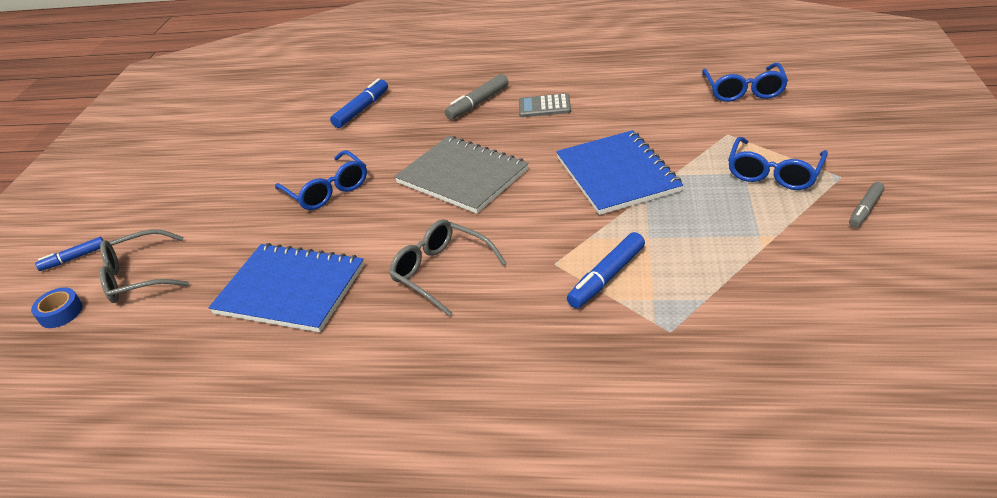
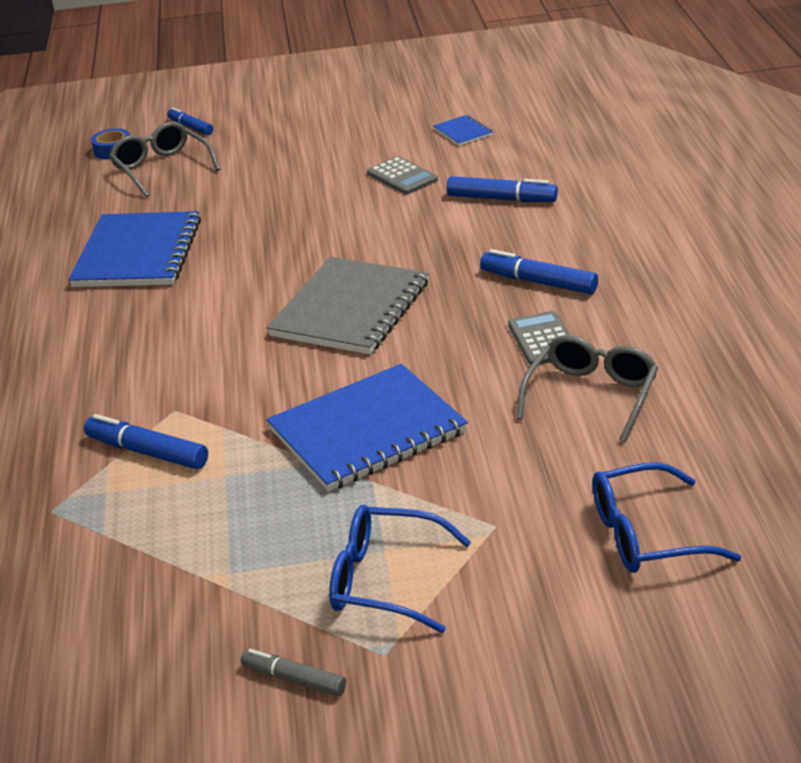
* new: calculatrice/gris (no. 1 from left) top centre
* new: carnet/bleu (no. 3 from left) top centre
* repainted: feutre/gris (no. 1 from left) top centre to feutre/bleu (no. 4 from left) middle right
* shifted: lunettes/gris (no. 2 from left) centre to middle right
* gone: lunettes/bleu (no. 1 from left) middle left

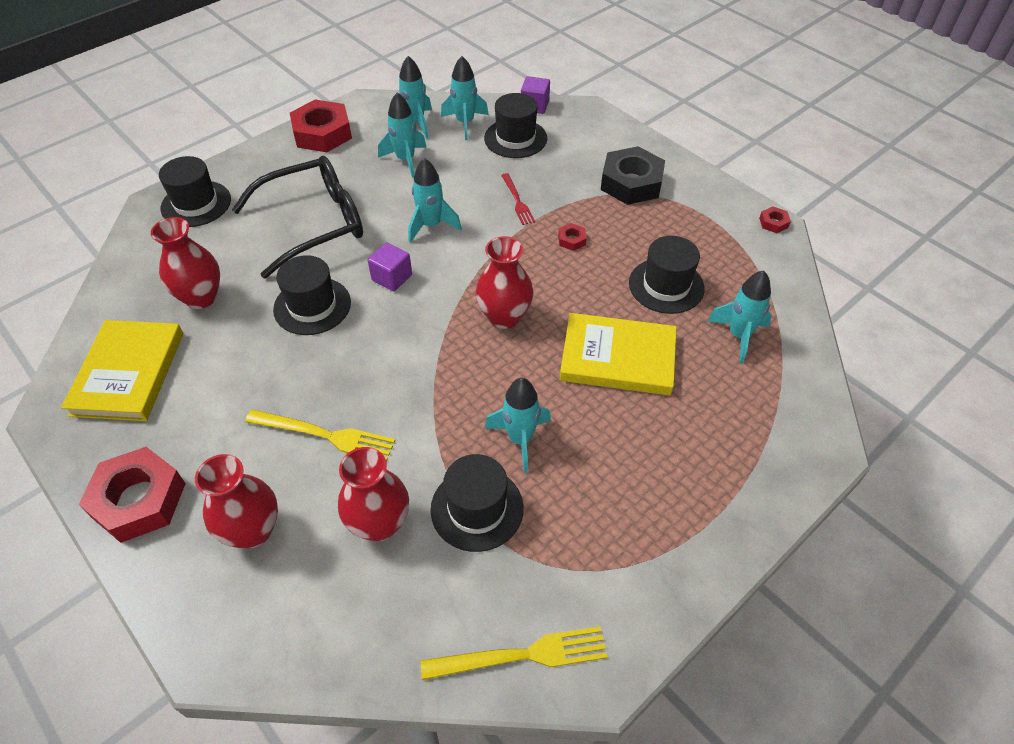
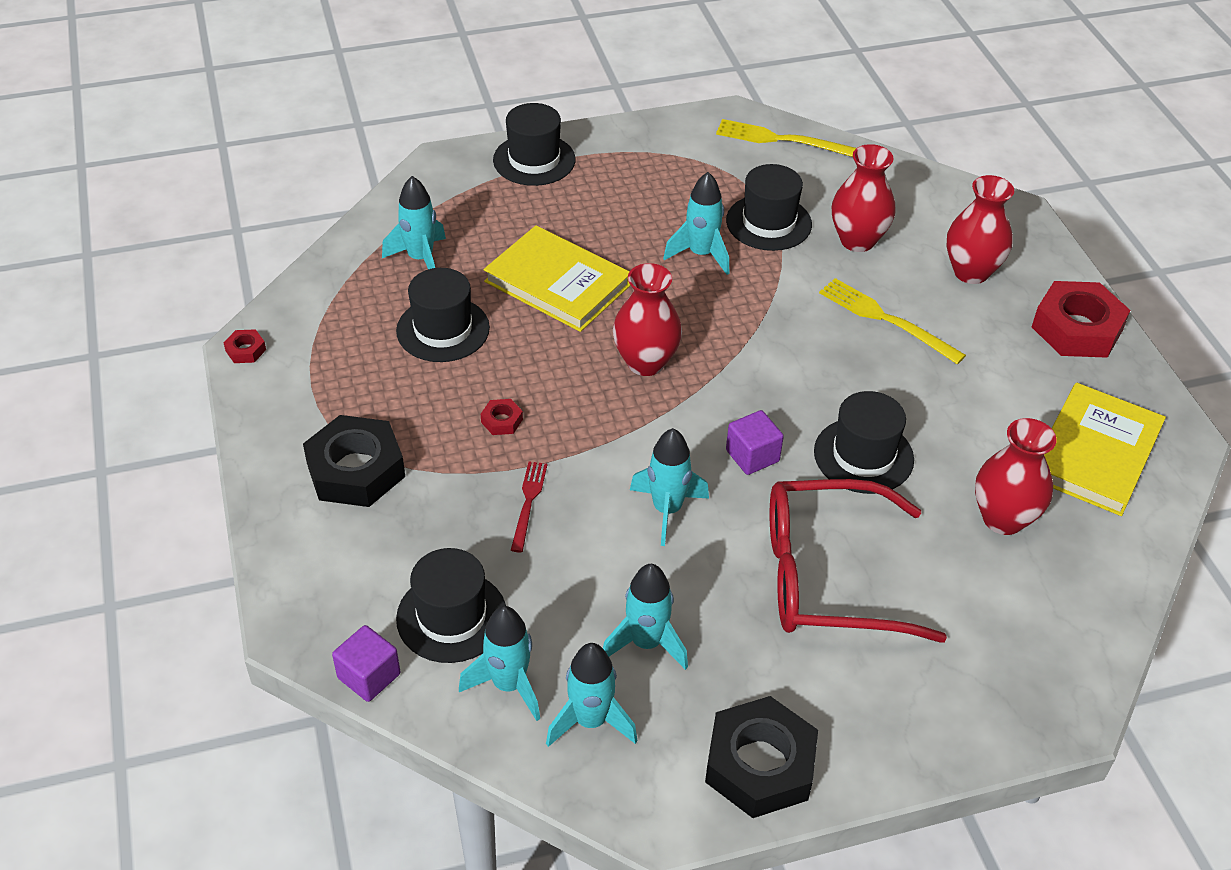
* shifted: chapeau/noir (no. 1 from left in the first image) top left to chapeau/noir (no. 3 from left) top centre
* repainted: écrou/rouge (no. 2 from left) top left to écrou/noir (no. 2 from left) bottom centre
* repainted: lunettes/noir top left to lunettes/rouge middle right

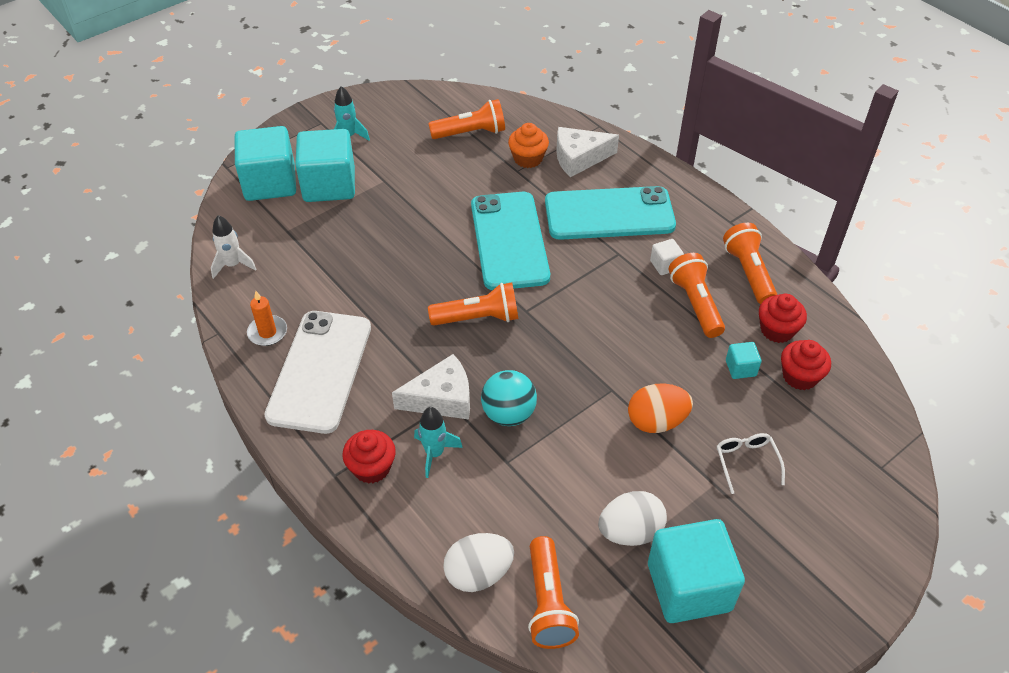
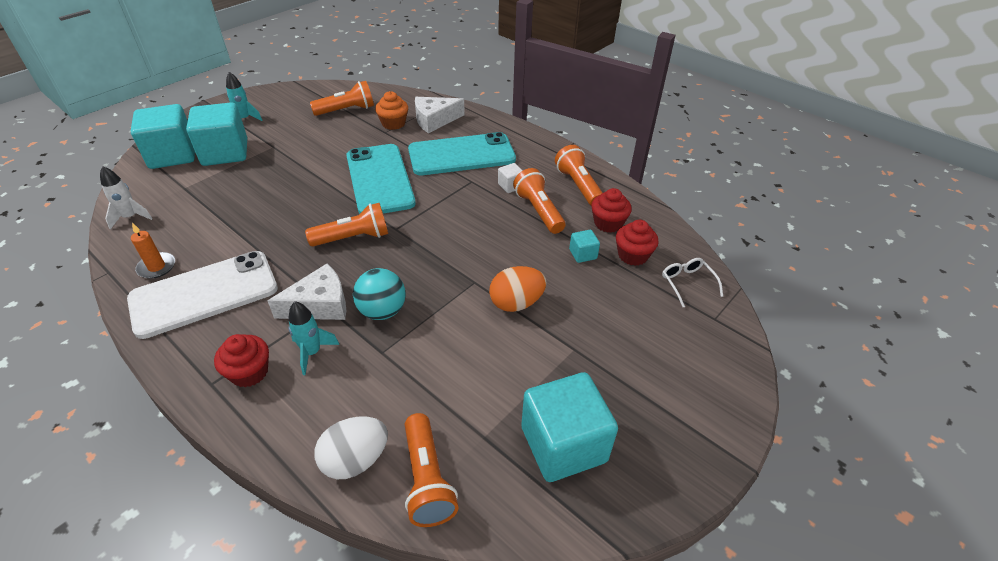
* rotated: téléphone/blanc middle left = middle left 60 degrees clockwise
* shifted: lunettes/blanc bottom right to middle right
* gone: œuf/blanc (no. 2 from left) bottom centre

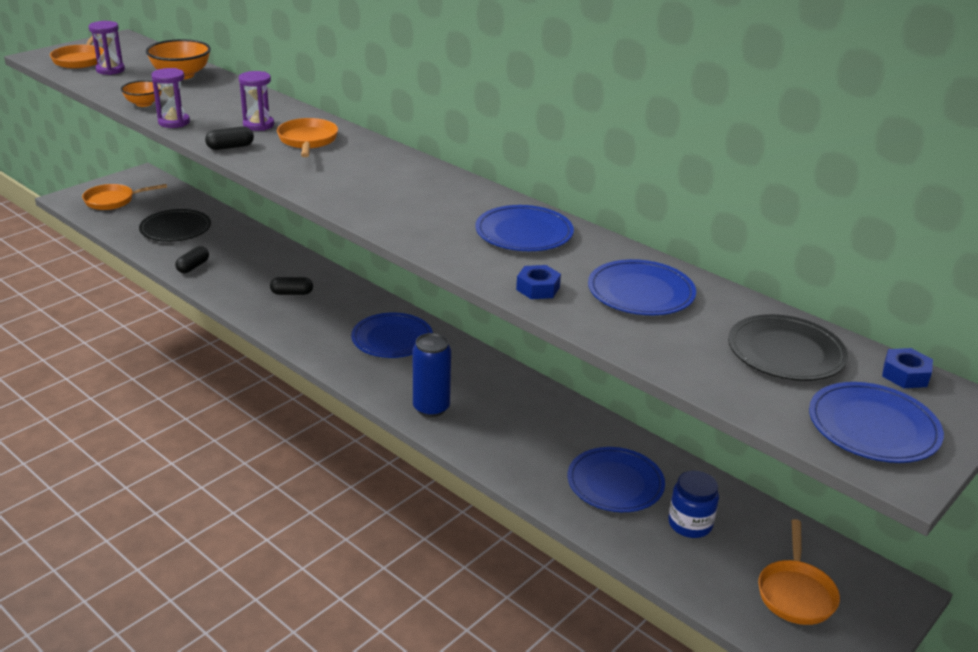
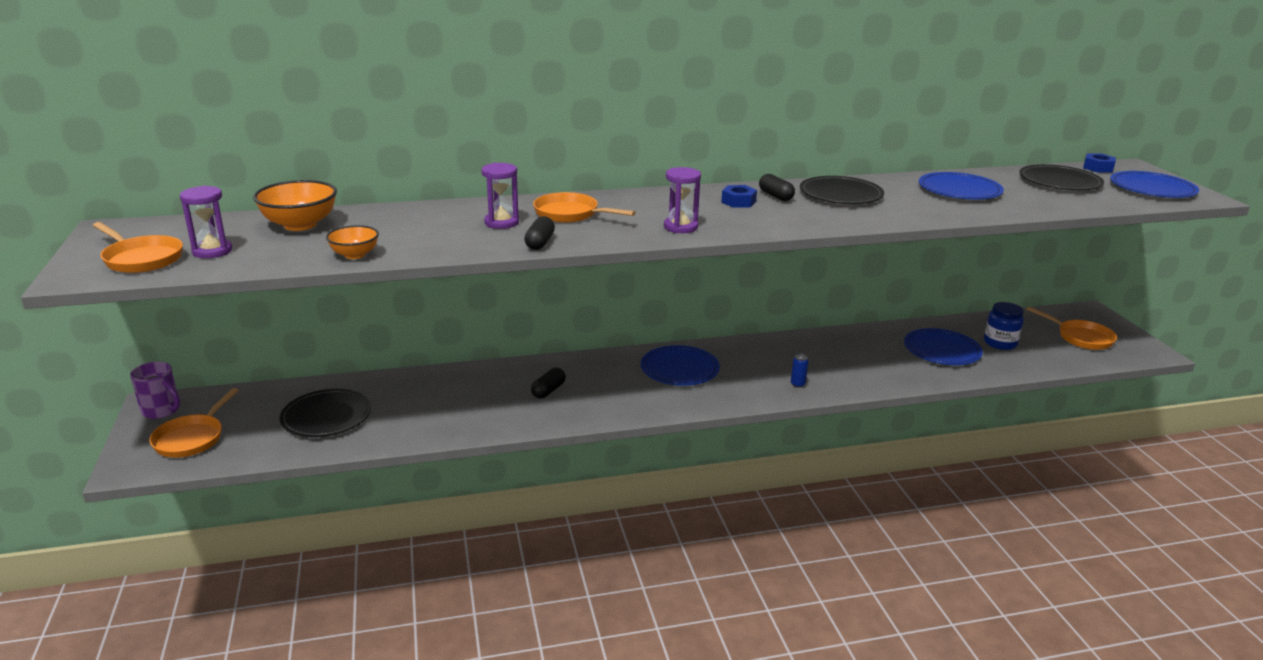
* new: tasse/violet middle left
* shifted: sablier/violet (no. 2 from left in the first image) top left to sablier/violet (no. 3 from left) top centre
* shifted: écrou/bleu (no. 1 from left) centre to top centre
* shifted: gélule/noir (no. 1 from left in the first image) middle left to gélule/noir (no. 3 from left) top centre
* scaled: canette/bleu centre = centre x0.44
* repainted: assiette/bleu (no. 2 from left) centre to assiette/noir (no. 2 from left) top right

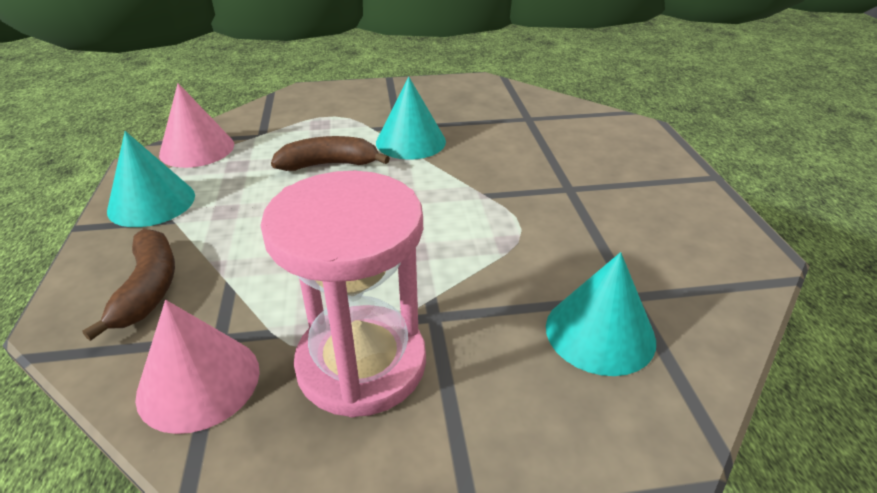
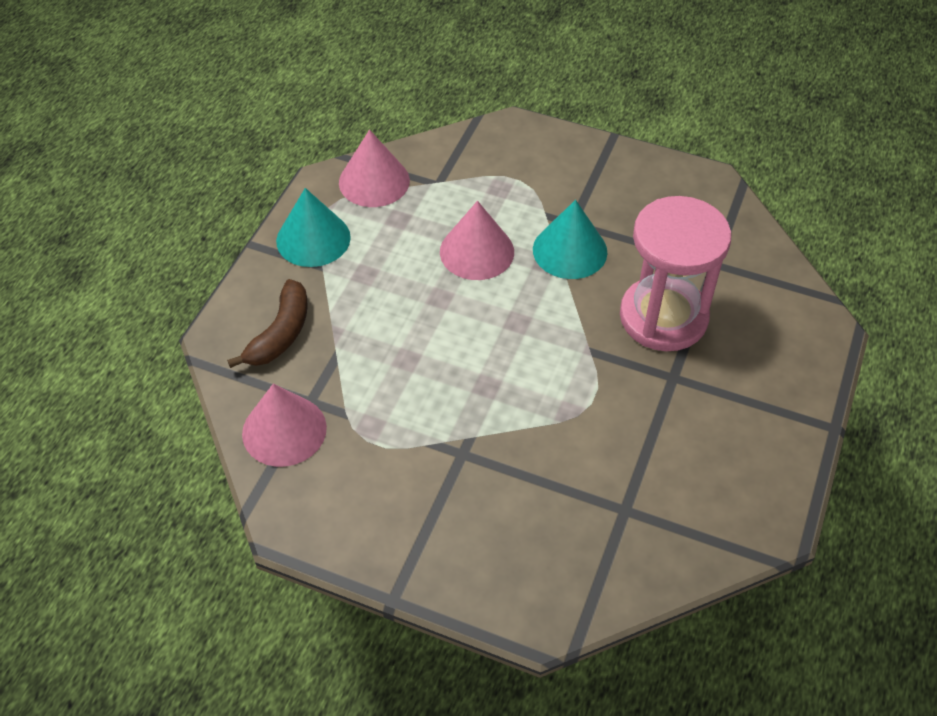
* swapped: banane/marron (no. 2 from left) top centre to cône/rose (no. 3 from left) centre
* shifted: sablier/rose centre to middle right
* gone: cône/turquoise (no. 3 from left) middle right

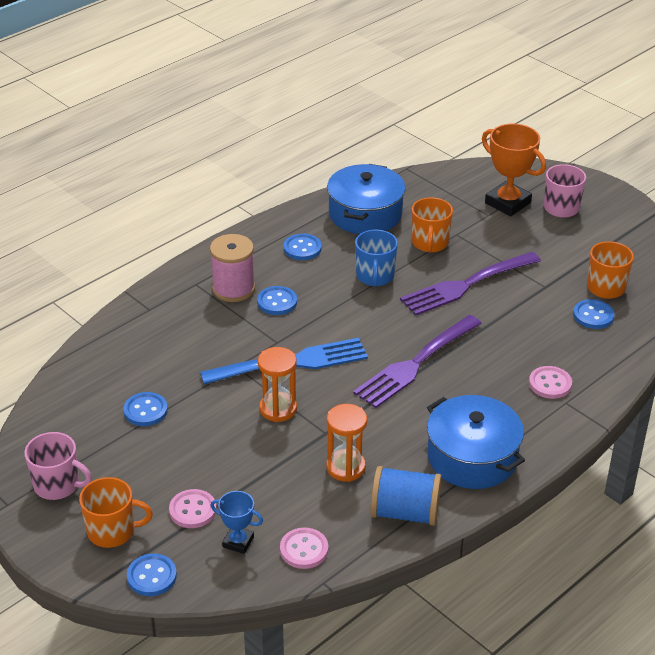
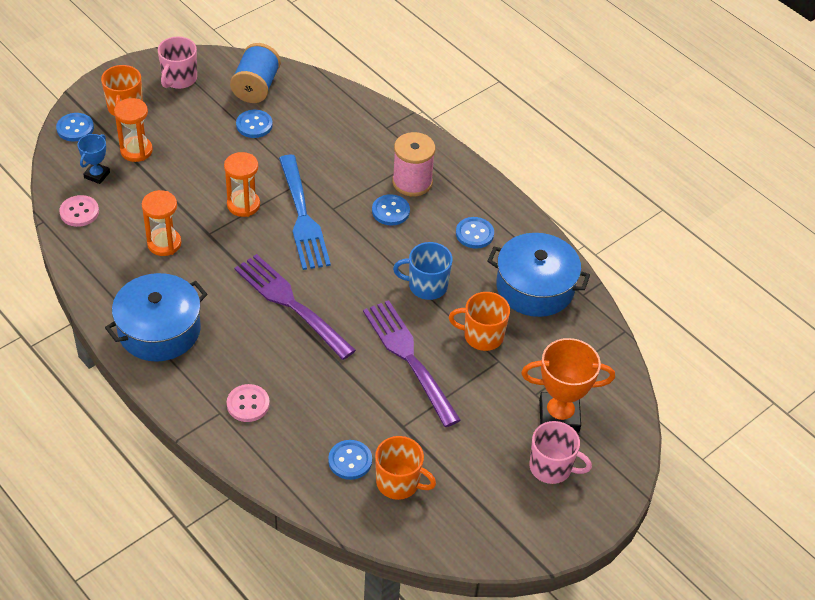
* swapped: bouton/rose (no. 1 from left) bottom left to sablier/orange (no. 1 from left) top left
* shifted: bobine/bleu bottom centre to top left
* rotated: trophée/orange top right = middle right 45 degrees clockwise

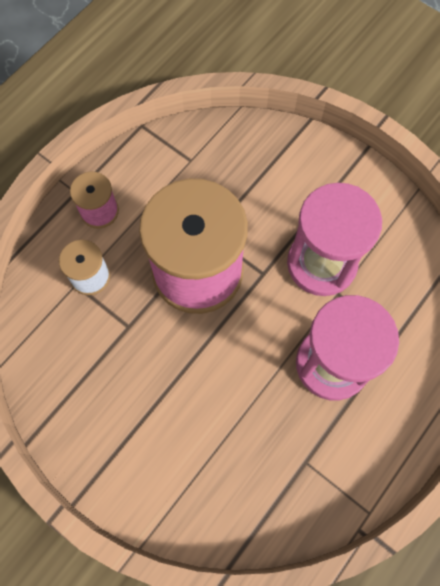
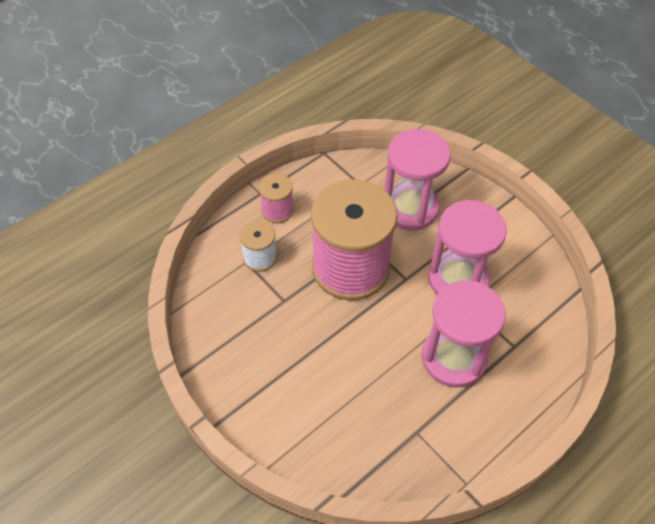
* new: sablier/rose (no. 1 from left) centre

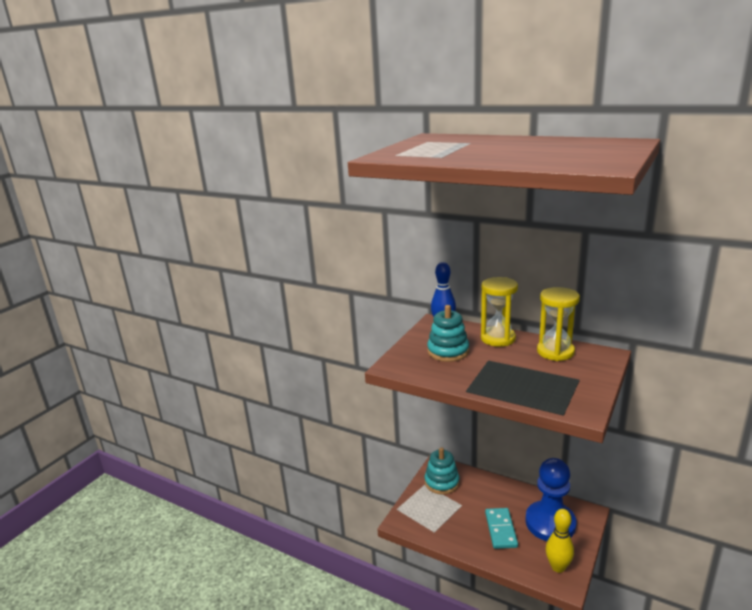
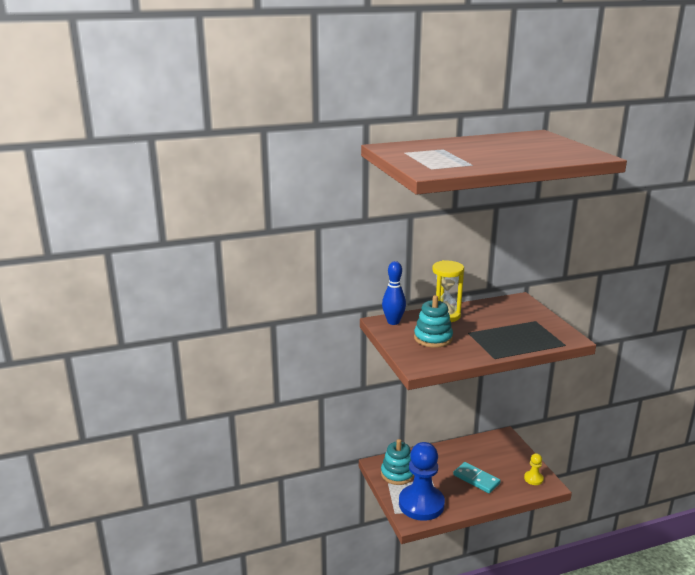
* shifted: pion/bleu bottom right to bottom centre
* swapped: quille/jaune bottom right to pion/jaune bottom right
* gone: sablier/jaune (no. 2 from left) middle right

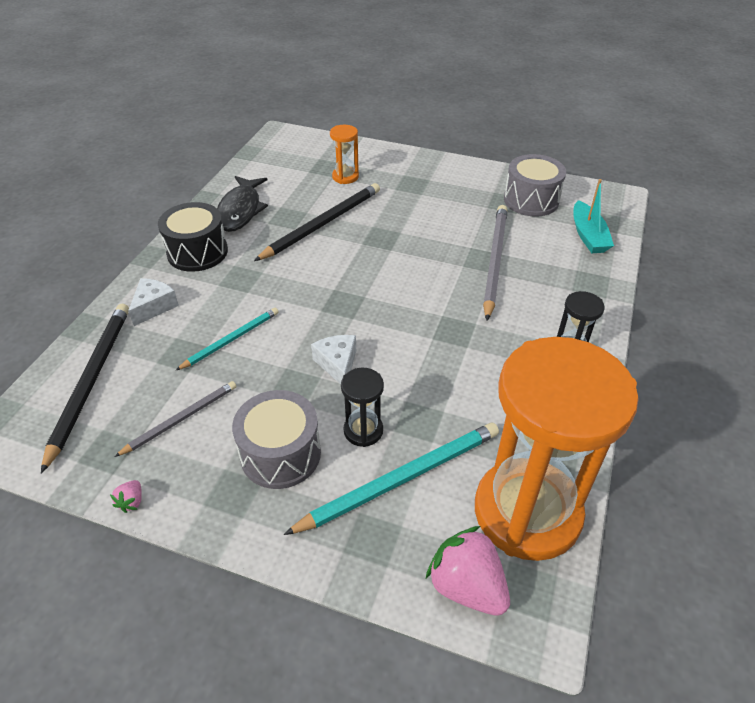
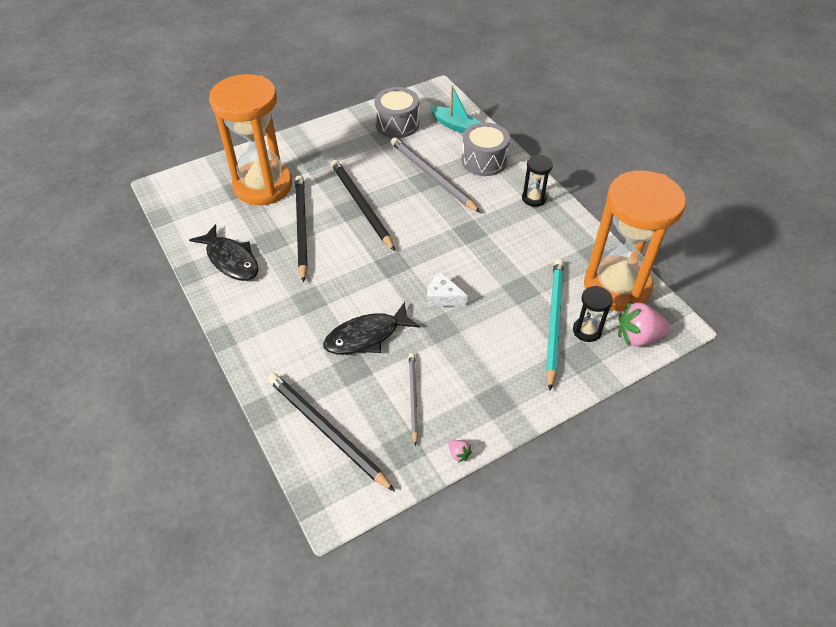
* scaled: sablier/orange (no. 1 from left) top centre = top left x2.43
* swapped: crayon/turquoise (no. 1 from left) middle left to poisson/noir (no. 2 from left) centre
* new: crayon/noir (no. 3 from left) top centre
* shifted: tambour/gris (no. 1 from left in the first image) centre to tambour/gris (no. 2 from left) top centre
* shifted: sablier/noir (no. 1 from left in the first image) centre to sablier/noir (no. 2 from left) middle right
* gone: fromage/blanc (no. 1 from left) middle left
* gone: tambour/noir middle left

